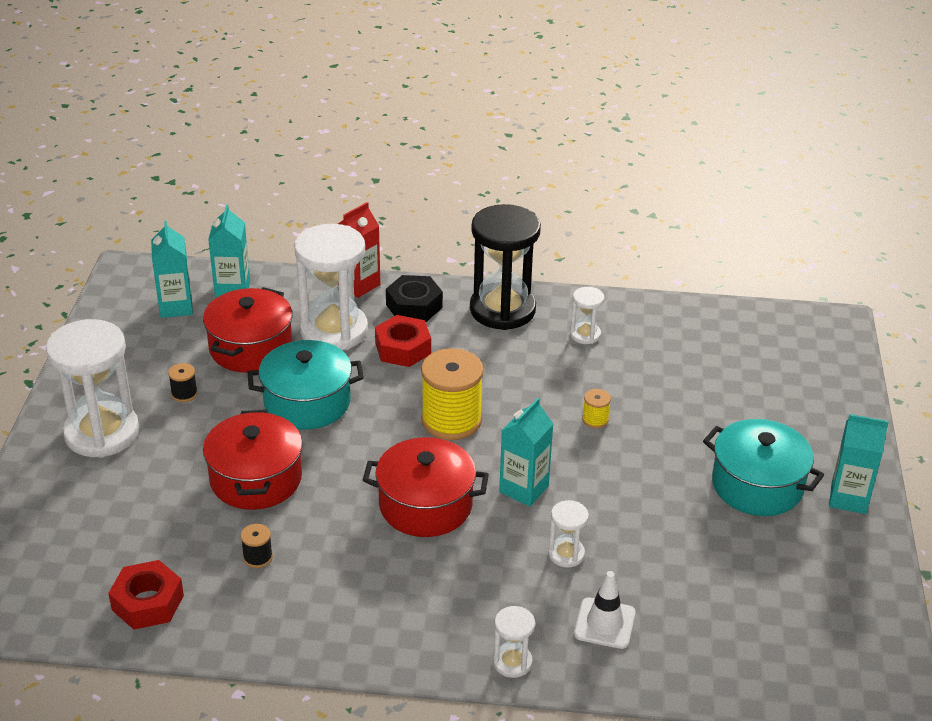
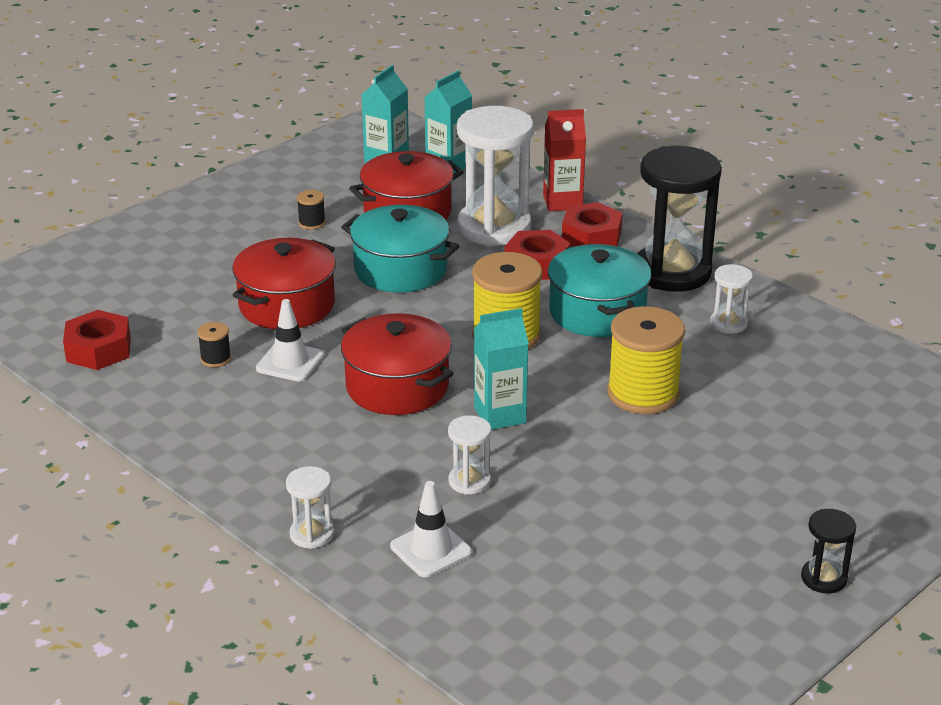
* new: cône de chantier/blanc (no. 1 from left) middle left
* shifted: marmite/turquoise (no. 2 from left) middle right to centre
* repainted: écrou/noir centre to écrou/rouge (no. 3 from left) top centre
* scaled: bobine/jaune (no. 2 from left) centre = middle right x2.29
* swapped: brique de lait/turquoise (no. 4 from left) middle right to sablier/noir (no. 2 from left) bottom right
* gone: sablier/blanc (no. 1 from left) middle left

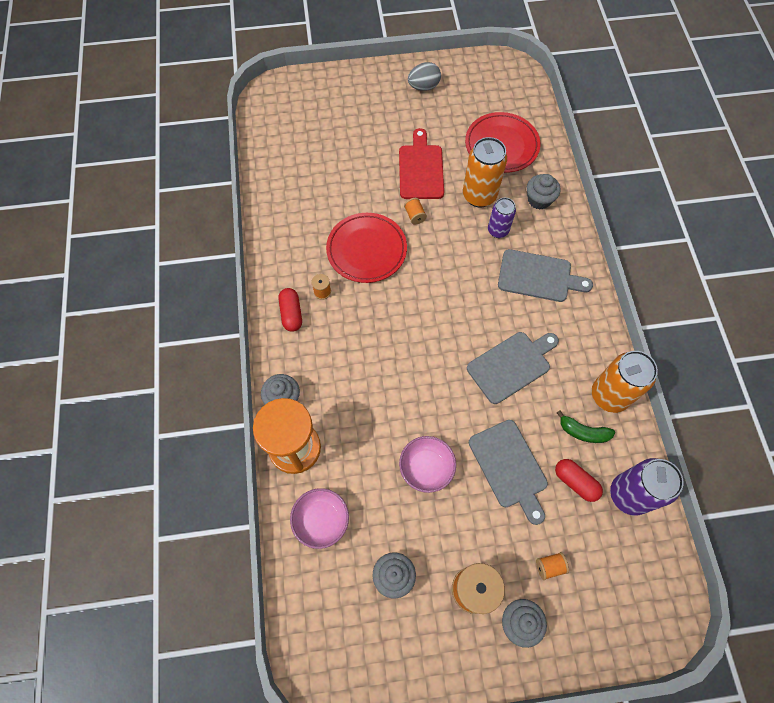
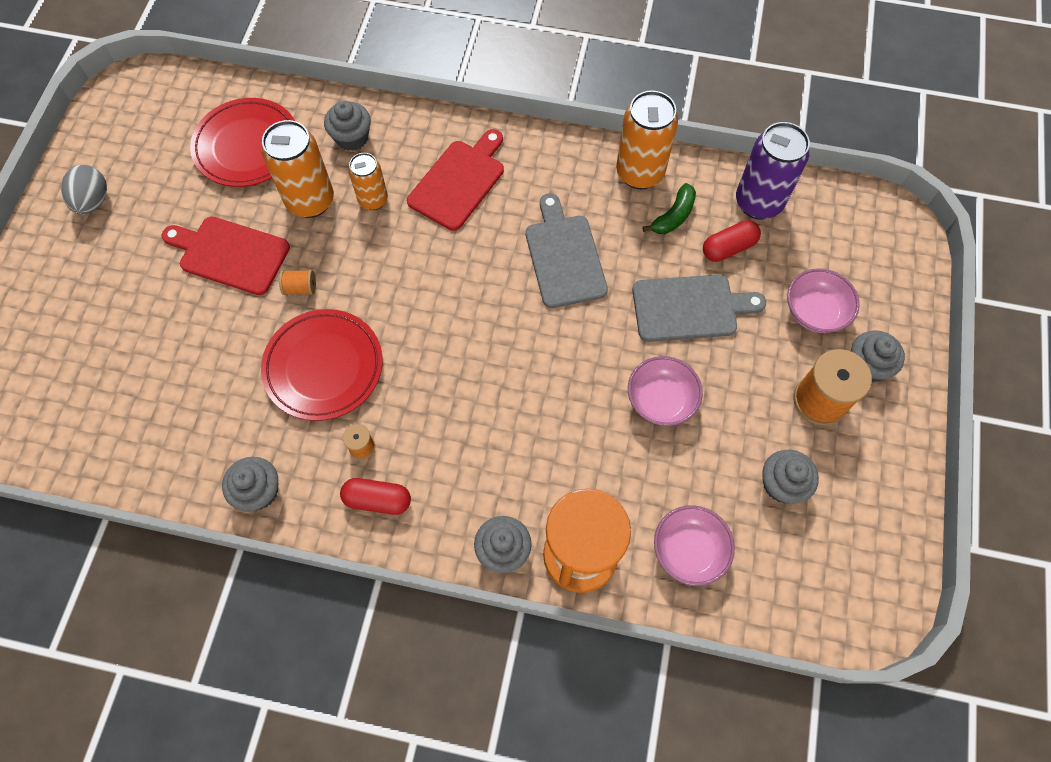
* new: muffin/gris (no. 1 from left) middle left
* repainted: canette/violet (no. 1 from left) top centre to canette/orange (no. 2 from left) top centre
* repainted: planche à découper/gris (no. 3 from left) middle right to planche à découper/rouge (no. 2 from left) top centre
* swapped: bobine/orange (no. 4 from left) bottom right to bol/rose (no. 3 from left) middle right

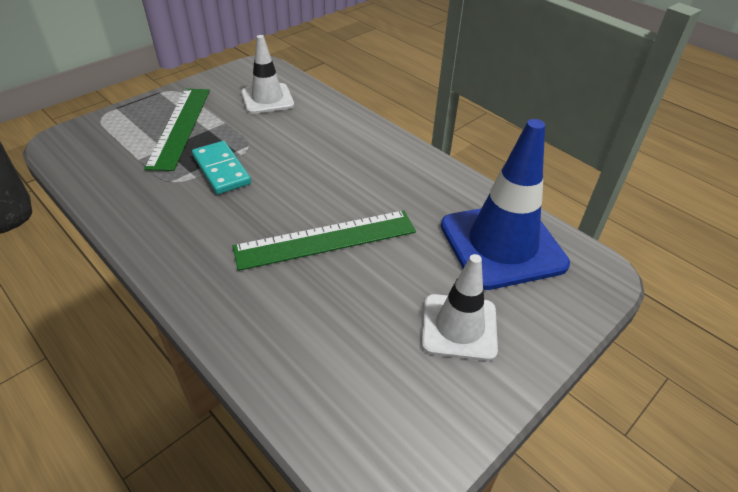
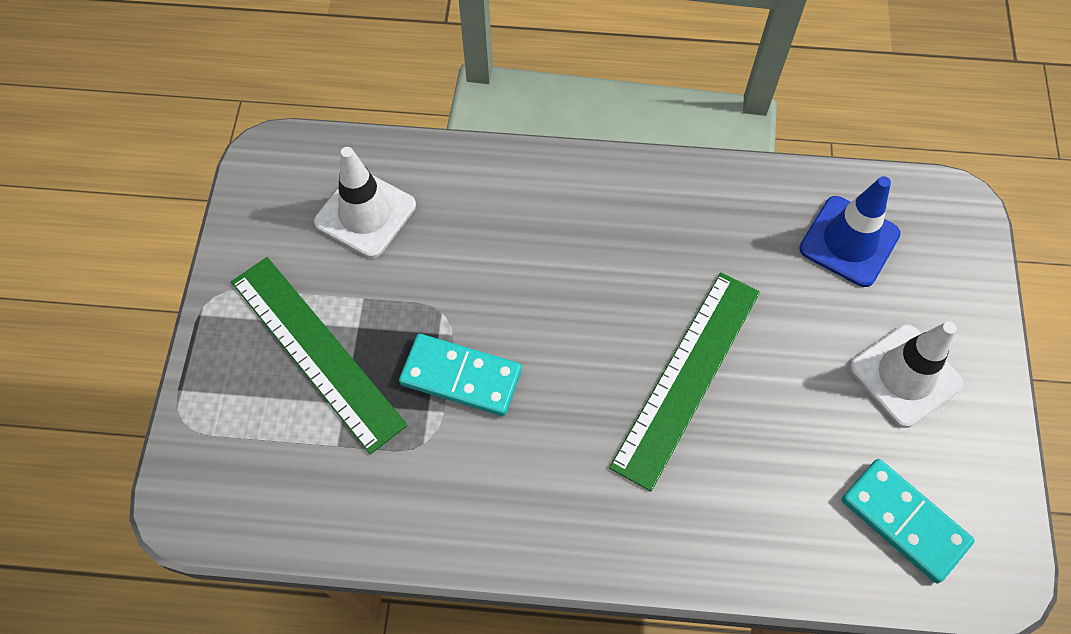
* scaled: cône de chantier/bleu middle right = middle right x0.62
* new: domino/turquoise (no. 2 from left) bottom right

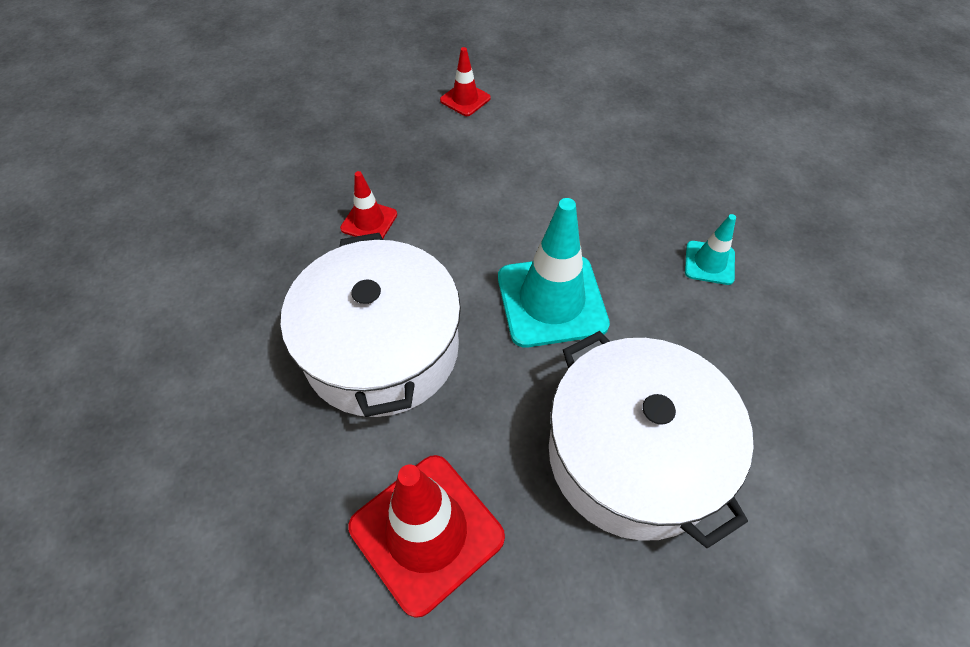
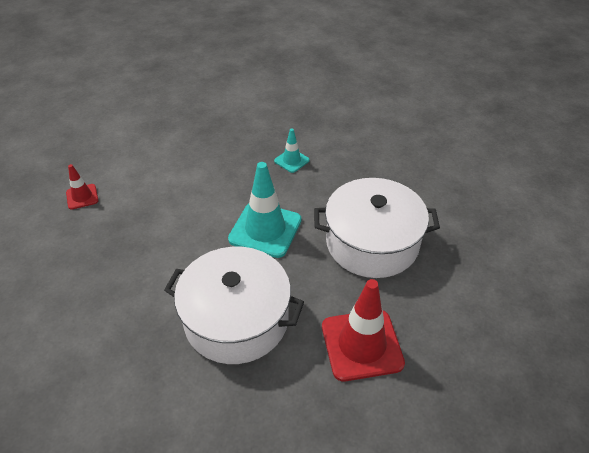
* gone: cône de chantier/rouge (no. 1 from left) top centre

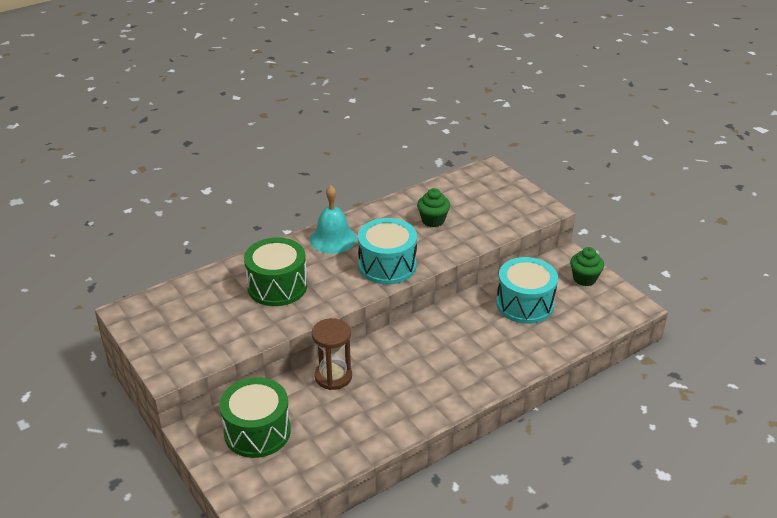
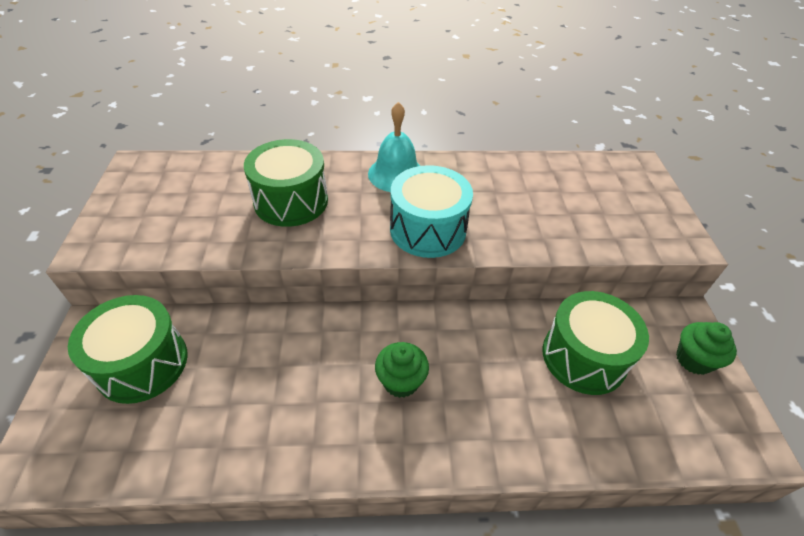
* shifted: muffin/vert (no. 1 from left) centre to bottom centre
* repainted: tambour/turquoise (no. 2 from left) middle right to tambour/vert (no. 3 from left) middle right
* gone: sablier/marron bottom centre

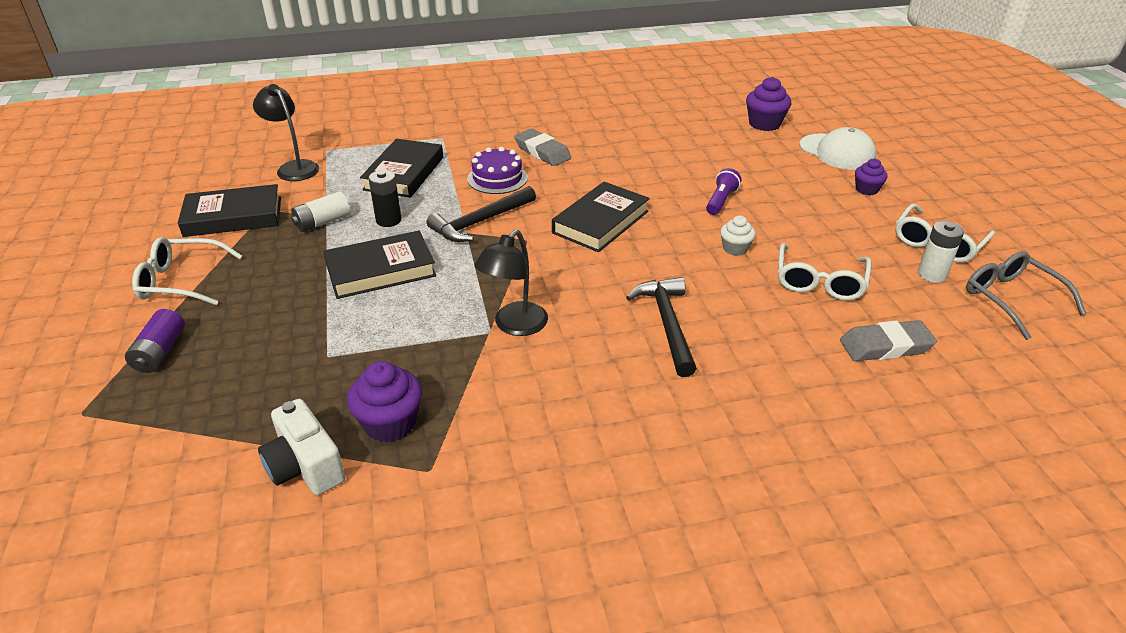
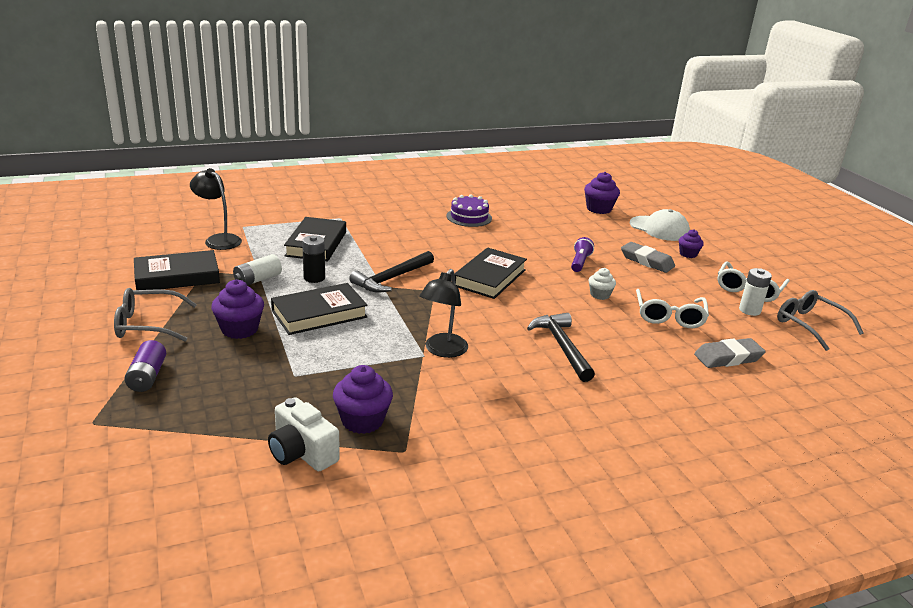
* repainted: lunettes/blanc (no. 1 from left) middle left to lunettes/gris (no. 1 from left) middle left
* new: muffin/violet (no. 1 from left) middle left
* shifted: gâteau/violet top centre to centre
* shifted: gomme/gris (no. 1 from left) top centre to middle right

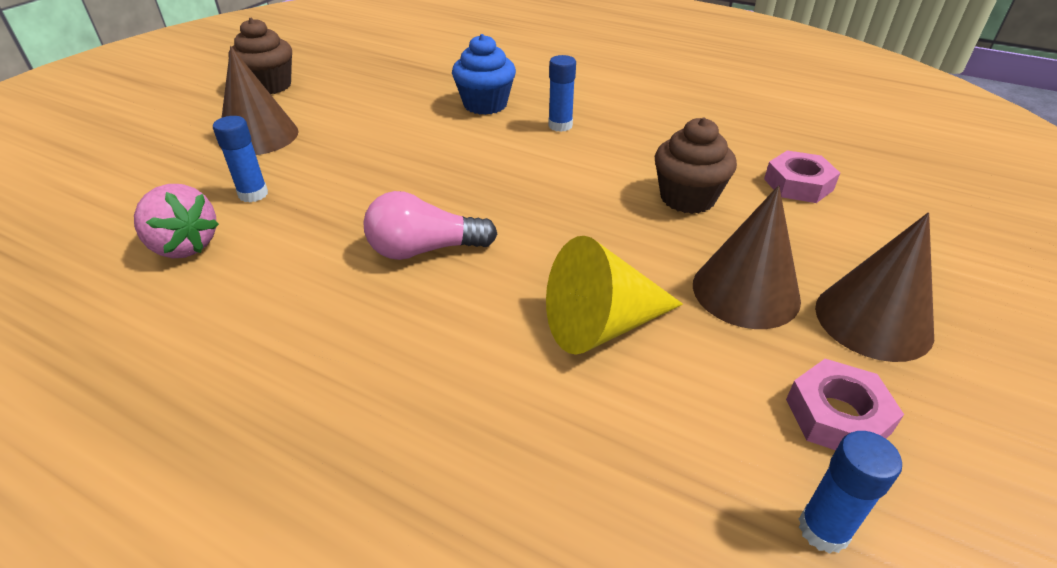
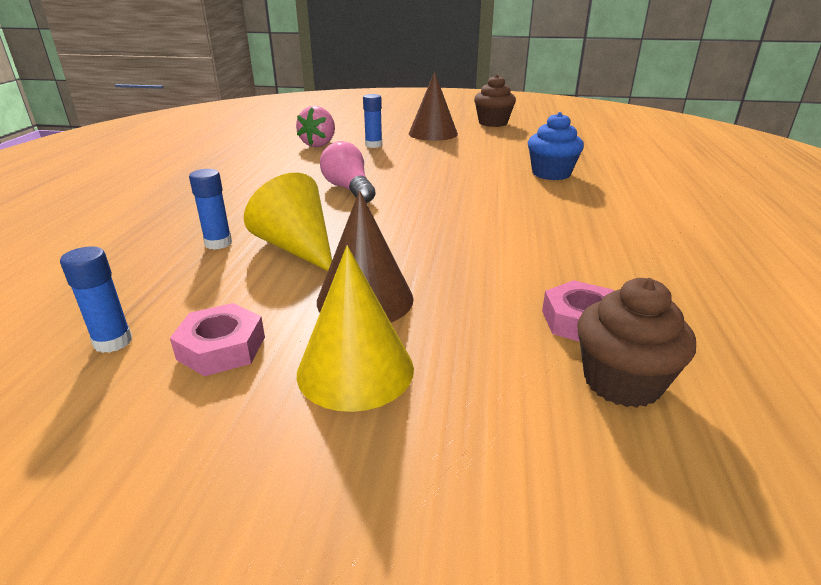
* shifted: bâton de colle/bleu (no. 2 from left) top centre to middle left
* repainted: cône/marron (no. 3 from left) middle right to cône/jaune (no. 2 from left) centre
* shifted: muffin/marron (no. 2 from left) top centre to middle right

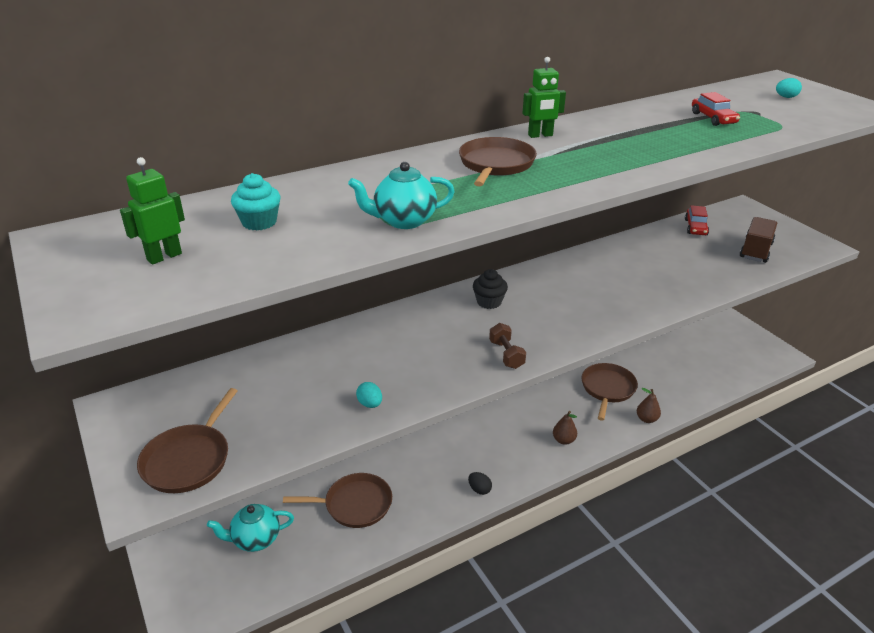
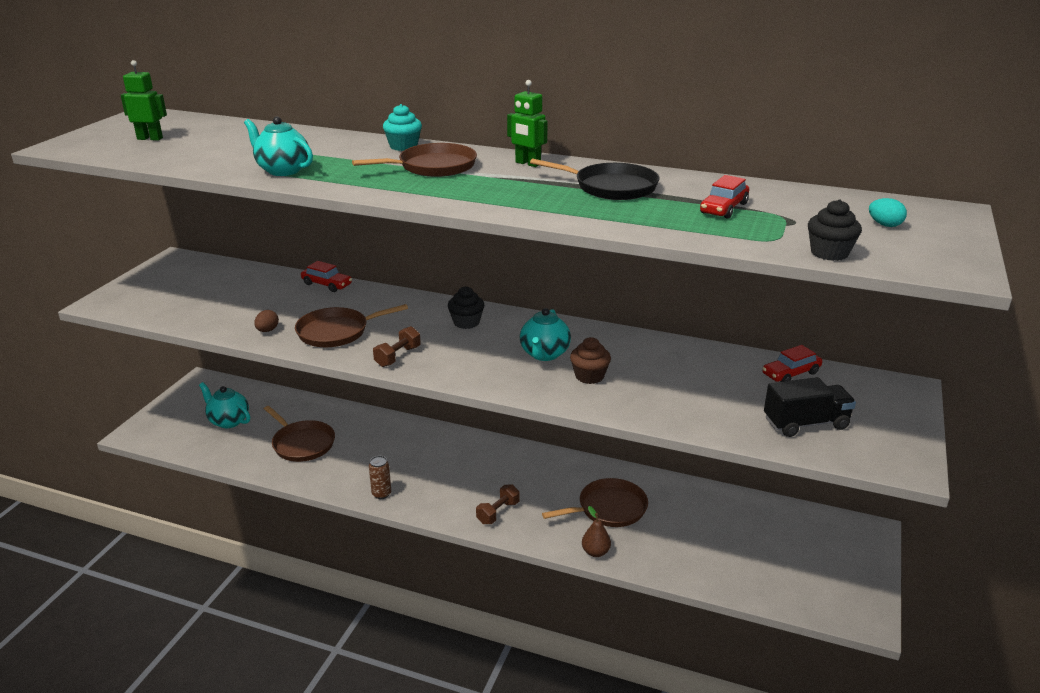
* repainted: œuf/turquoise (no. 1 from left) centre to œuf/marron middle left
* shifted: poêle/marron (no. 1 from left in the first image) bottom left to poêle/marron (no. 2 from left) centre
* new: voiture/rouge (no. 1 from left) middle left
* swapped: œuf/noir bottom centre to canette/marron bottom centre
* shifted: muffin/turquoise top left to top centre
* swapped: poire/marron (no. 1 from left) bottom centre to haltère/marron (no. 2 from left) bottom centre
* new: théière/turquoise (no. 3 from left) centre
* new: poêle/noir top centre
* new: muffin/marron centre
* repainted: camion/marron middle right to camion/noir middle right
* new: muffin/noir (no. 2 from left) top right

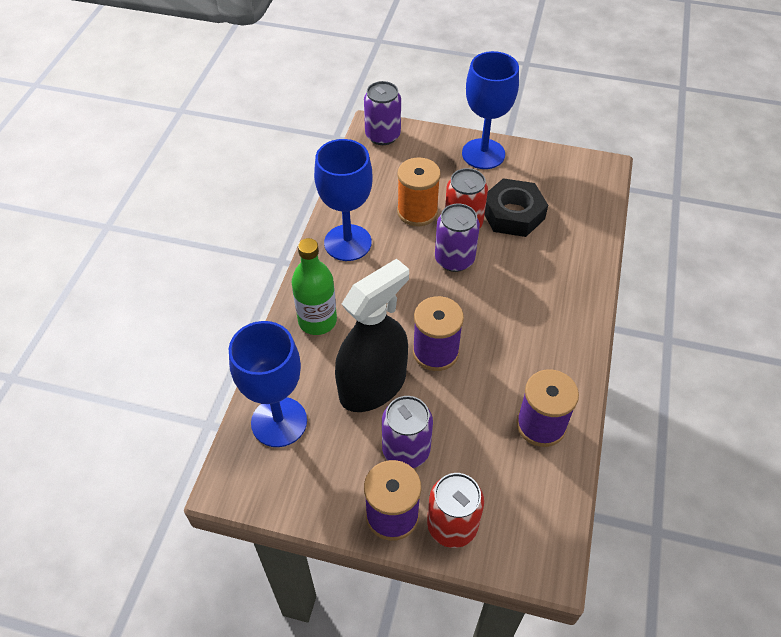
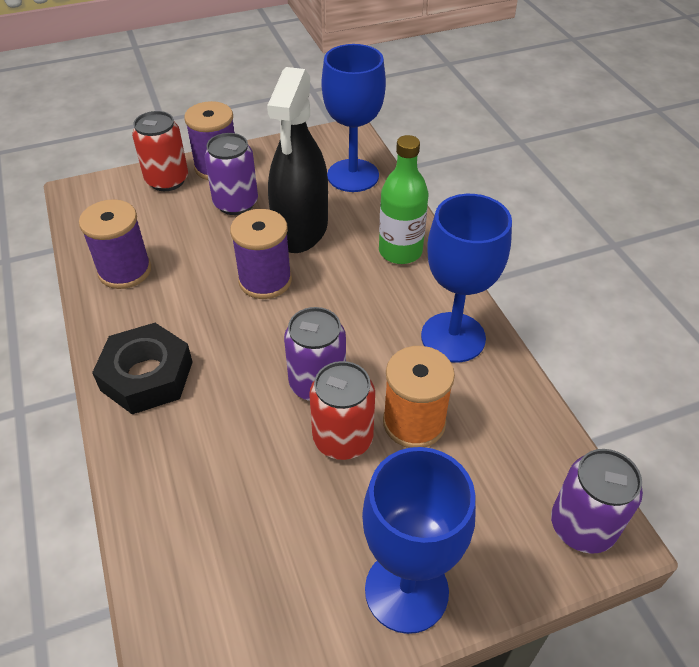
* shifted: écrou/noir top centre to middle left

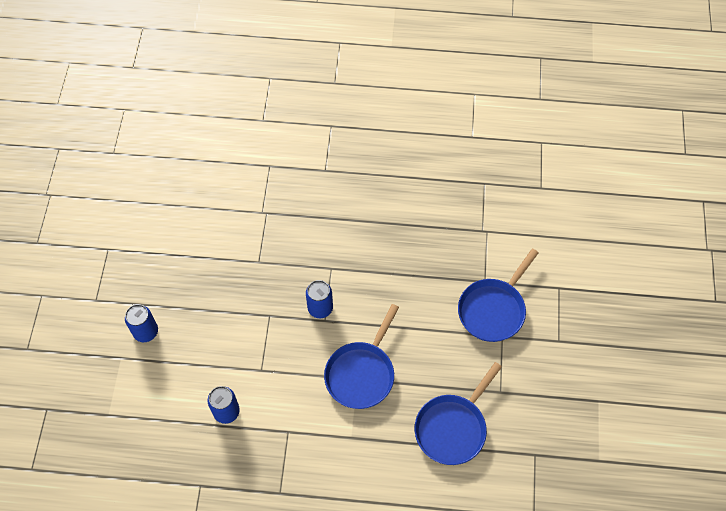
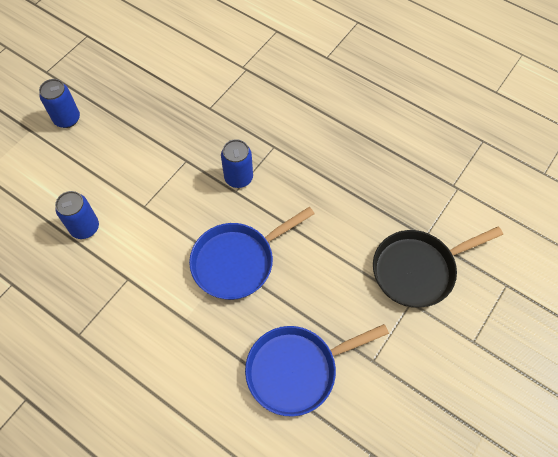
* repainted: poêle/bleu (no. 3 from left) middle right to poêle/noir middle right

